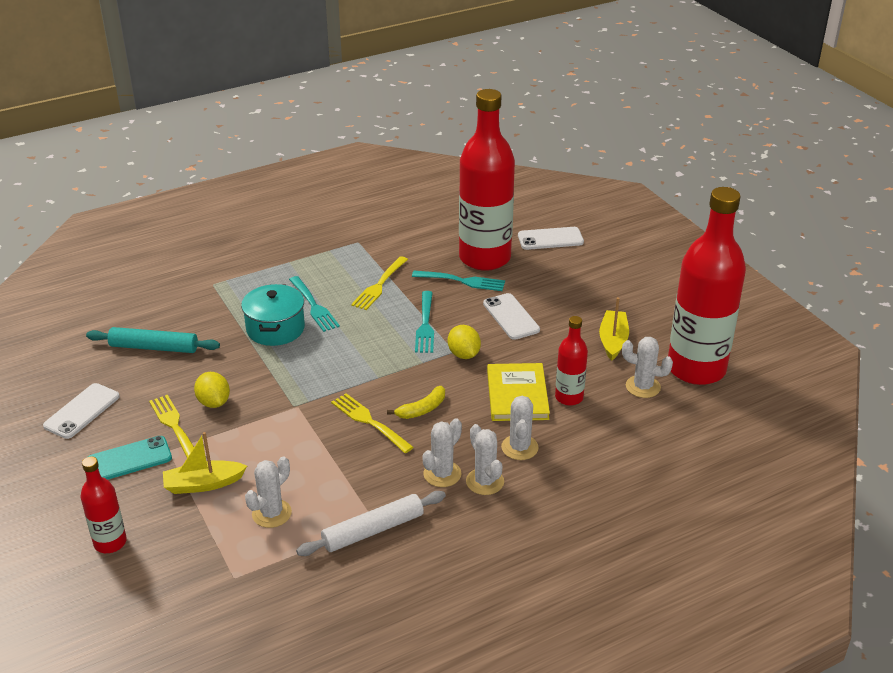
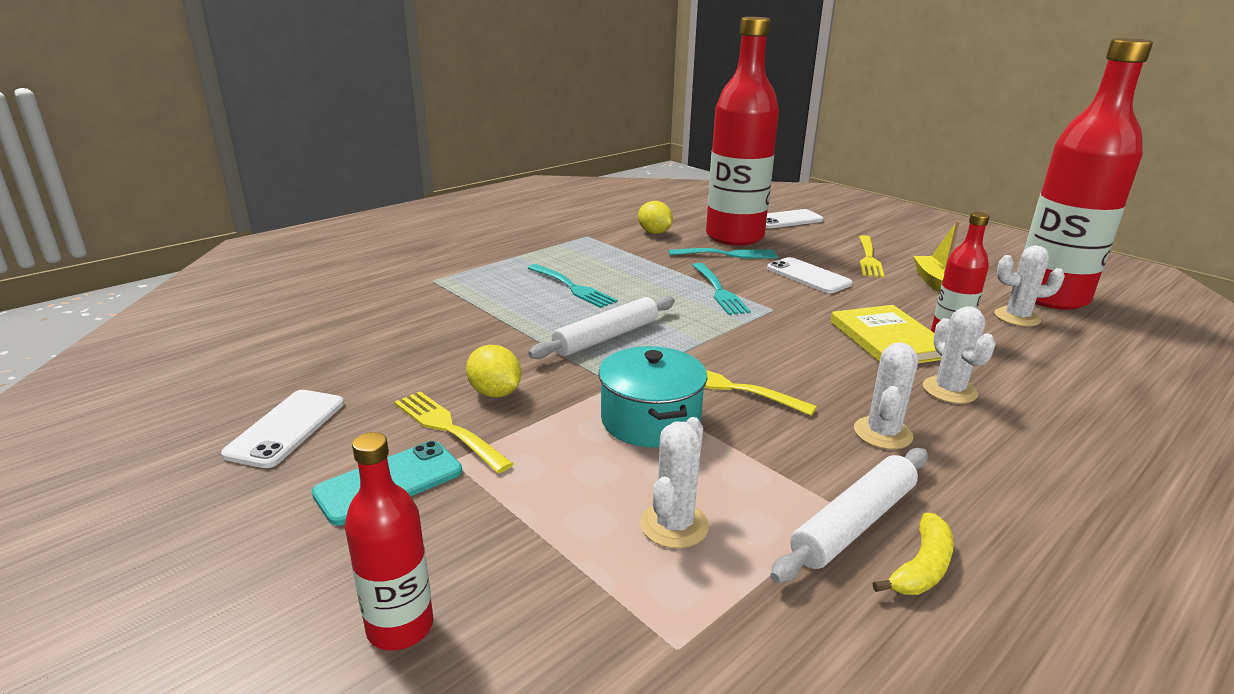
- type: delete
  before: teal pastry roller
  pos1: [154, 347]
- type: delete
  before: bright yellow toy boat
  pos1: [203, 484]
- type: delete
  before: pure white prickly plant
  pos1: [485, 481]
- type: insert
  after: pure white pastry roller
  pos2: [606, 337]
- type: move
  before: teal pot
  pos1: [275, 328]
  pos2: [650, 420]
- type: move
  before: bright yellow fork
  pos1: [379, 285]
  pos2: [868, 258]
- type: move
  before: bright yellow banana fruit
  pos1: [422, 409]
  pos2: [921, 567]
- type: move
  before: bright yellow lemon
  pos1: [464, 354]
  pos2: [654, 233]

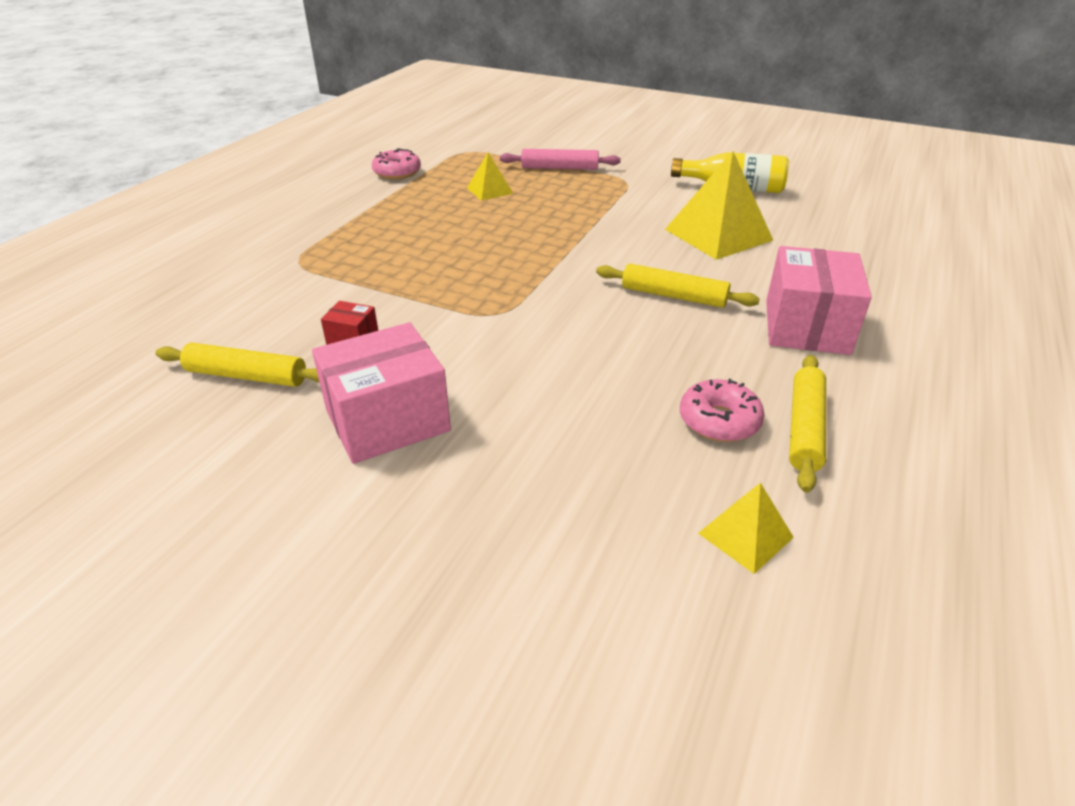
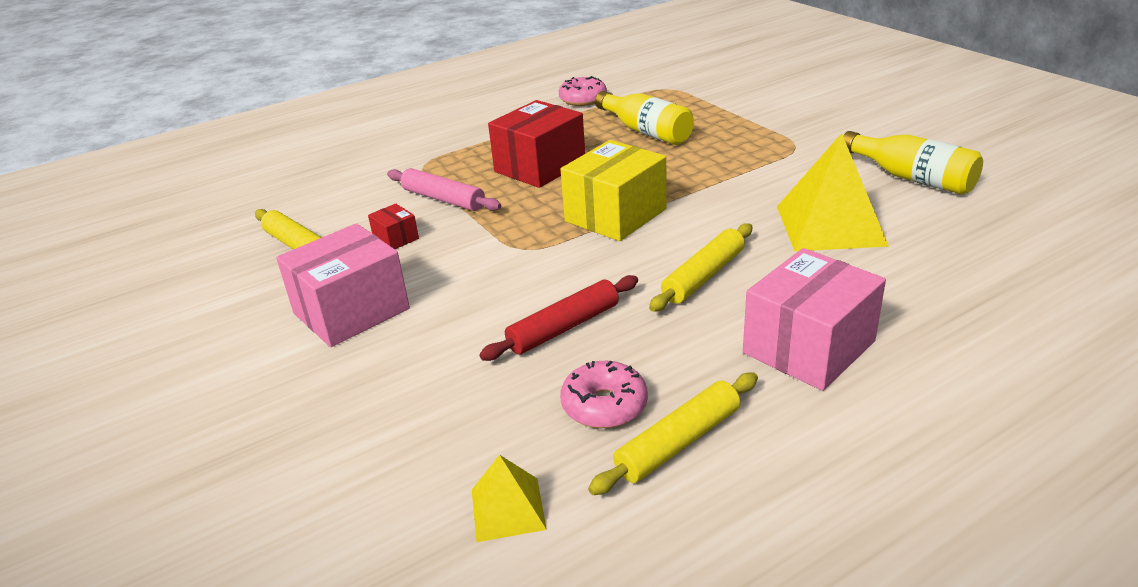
- type: insert
  after: crimson pastry roller
  pos2: [563, 327]
- type: insert
  after: crimson package
  pos2: [540, 167]
- type: insert
  after: bright yellow package
  pos2: [615, 215]
- type: move
  before: rosy pastry roller
  pos1: [559, 168]
  pos2: [443, 199]
- type: replace
  before: bright yellow pyramid
  after: bright yellow bottle
  pos1: [489, 190]
  pos2: [646, 131]
- type: rotate
  before: rosy package
  pos1: [387, 420]
  pos2: [351, 311]
  turn: -45
- type: rotate
  before: bright yellow pastry roller
  pos1: [673, 296]
  pos2: [703, 276]
  turn: 75

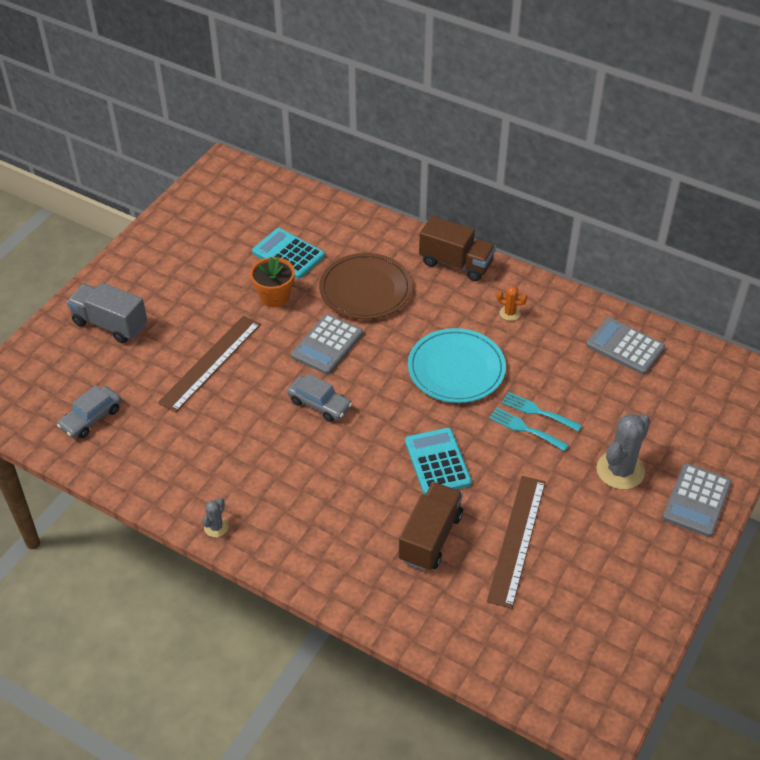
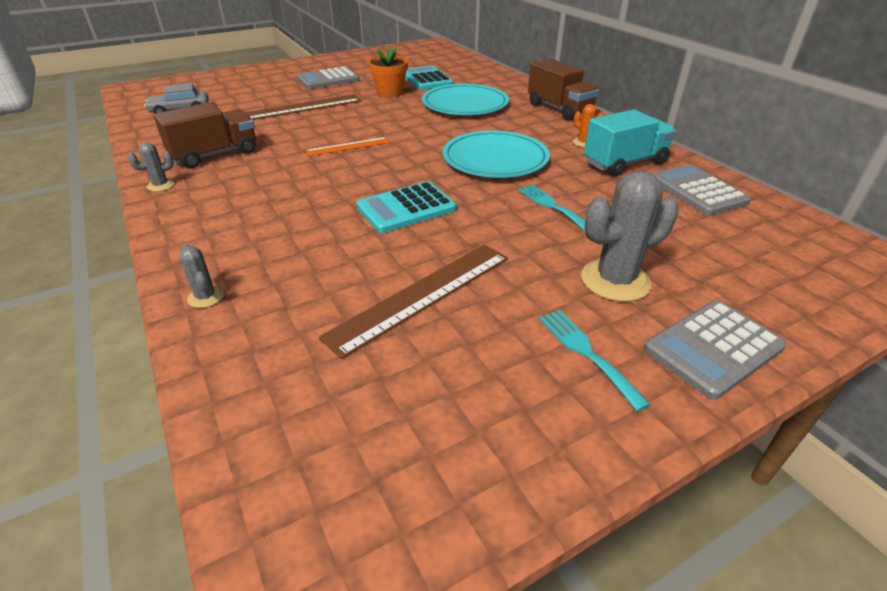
- type: delete
  before: gray lorry
  pos1: [110, 324]
- type: insert
  after: gray prickly plant
  pos2: [206, 297]
- type: insert
  after: teal lorry
  pos2: [625, 163]
- type: move
  before: gray calculator
  pos1: [327, 345]
  pos2: [328, 79]
- type: move
  before: russet lorry
  pos1: [430, 537]
  pos2: [215, 155]
- type: move
  before: teal fork
  pos1: [524, 428]
  pos2: [586, 352]
- type: replace
  before: gray automobile
  after: bright orange measuring stick
  pos1: [319, 404]
  pos2: [348, 146]
- type: recolor
  before: russet flat dish
  after: teal flat dish
  pos1: [365, 290]
  pos2: [465, 104]
- type: rotate
  before: teal calculator
  pos1: [437, 462]
  pos2: [406, 208]
  turn: -135

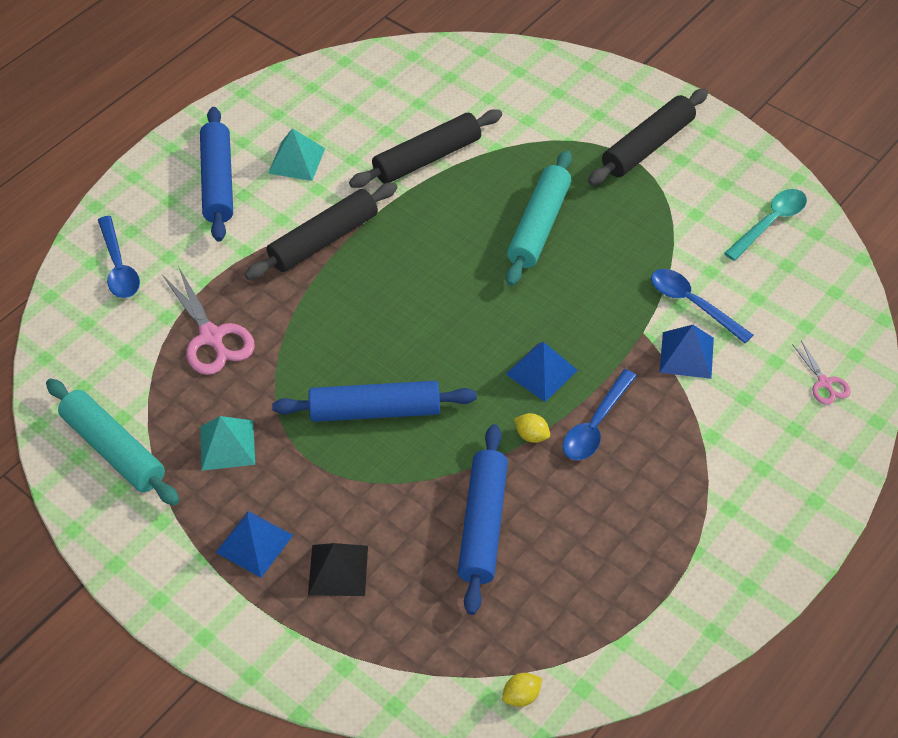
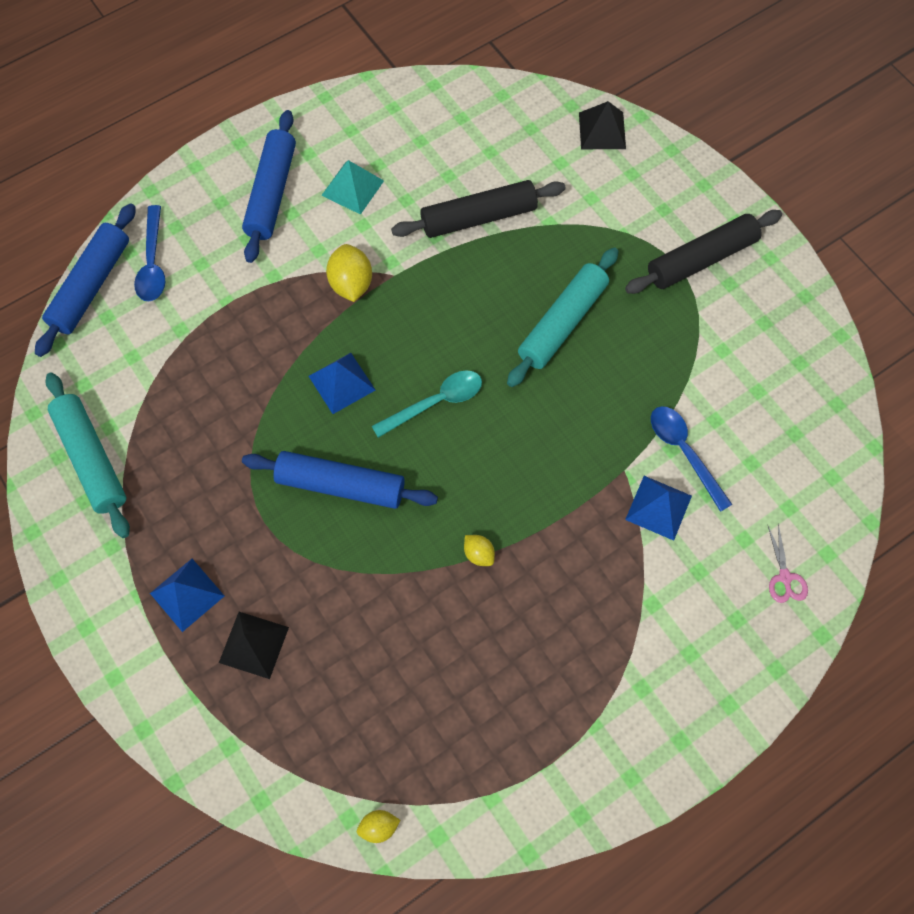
- type: delete
  before: rosy pair of scissors
  pos1: [211, 337]
- type: delete
  before: teal pyramid
  pos1: [227, 445]
- type: delete
  before: royal blue teaspoon
  pos1: [596, 424]
- type: insert
  after: black pyramid
  pos2: [602, 130]
- type: move
  before: royal blue pastry roller
  pos1: [483, 524]
  pos2: [91, 286]
- type: move
  before: royal blue pyramid
  pos1: [541, 372]
  pos2: [342, 383]
- type: move
  before: teal teaspoon
  pos1: [770, 223]
  pos2: [435, 402]
- type: replace
  before: black pastry roller
  after: bright yellow lemon
  pos1: [324, 240]
  pos2: [351, 284]

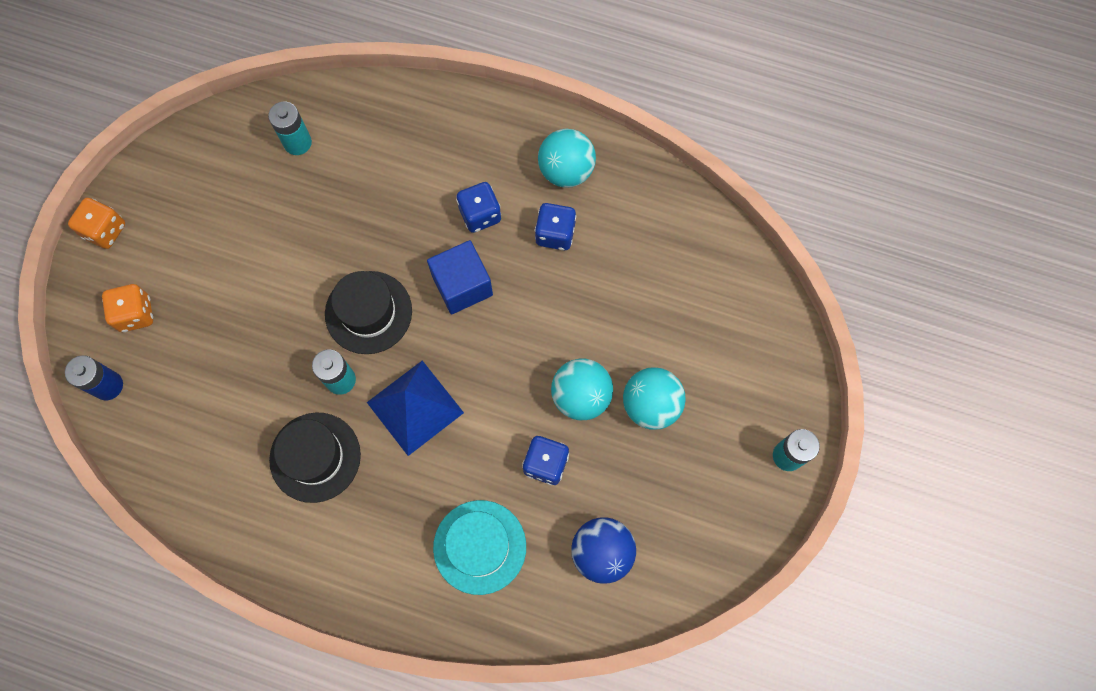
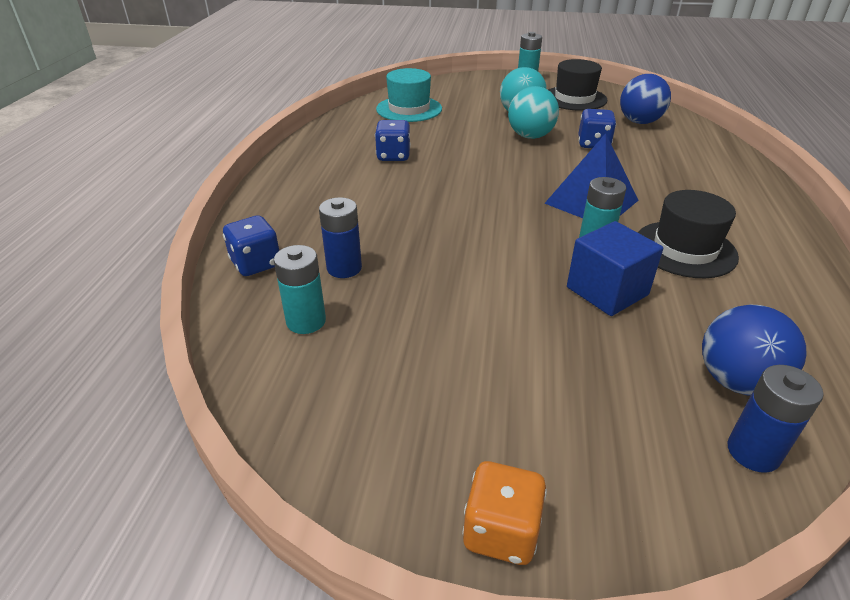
- type: delete
  before: bright orange dice
  pos1: [135, 314]
- type: delete
  before: teal ball
  pos1: [566, 171]
- type: insert
  after: royal blue battery
  pos2: [344, 268]
- type: insert
  after: royal blue ball
  pos2: [736, 381]
- type: move
  before: black hat
  pos1: [368, 312]
  pos2: [574, 98]
- type: move
  before: royal blue cube
  pos1: [462, 285]
  pos2: [607, 291]
- type: move
  before: teal hat
  pos1: [479, 547]
  pos2: [409, 109]
- type: move
  before: royal blue dice
  pos1: [480, 215]
  pos2: [256, 264]

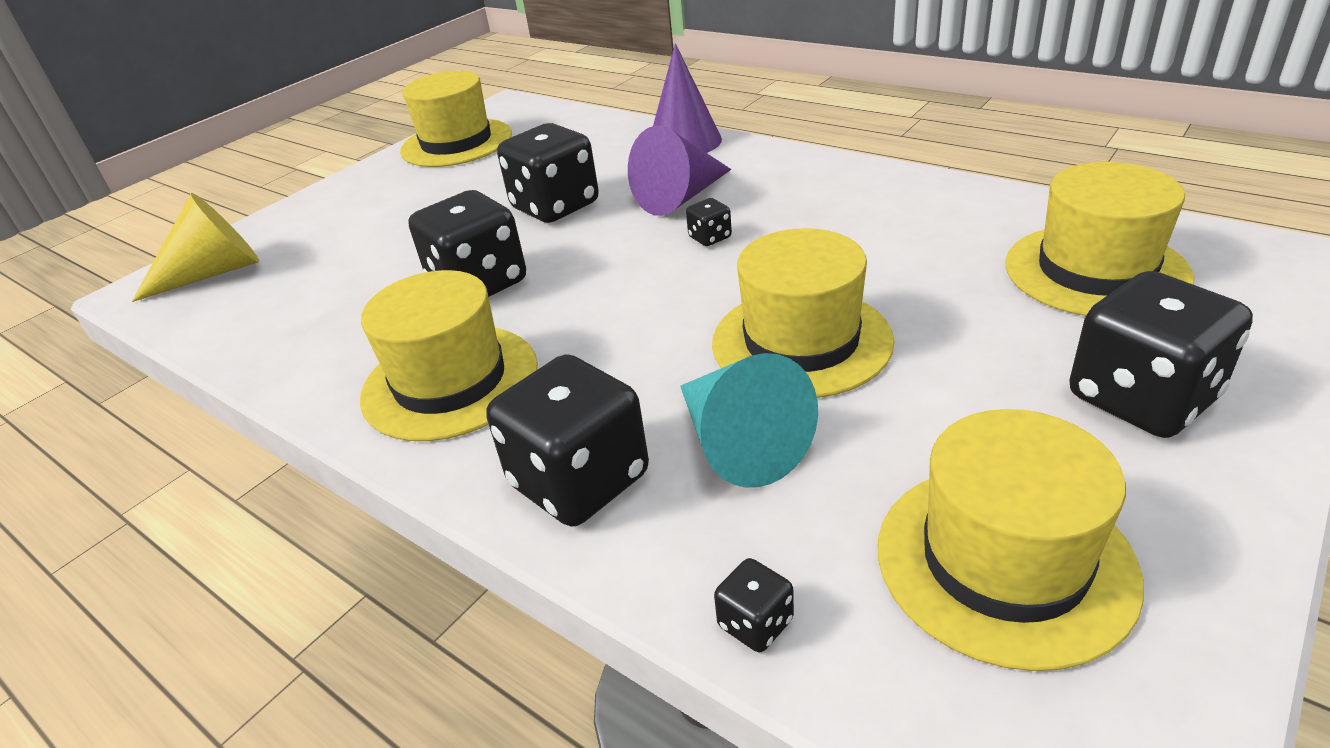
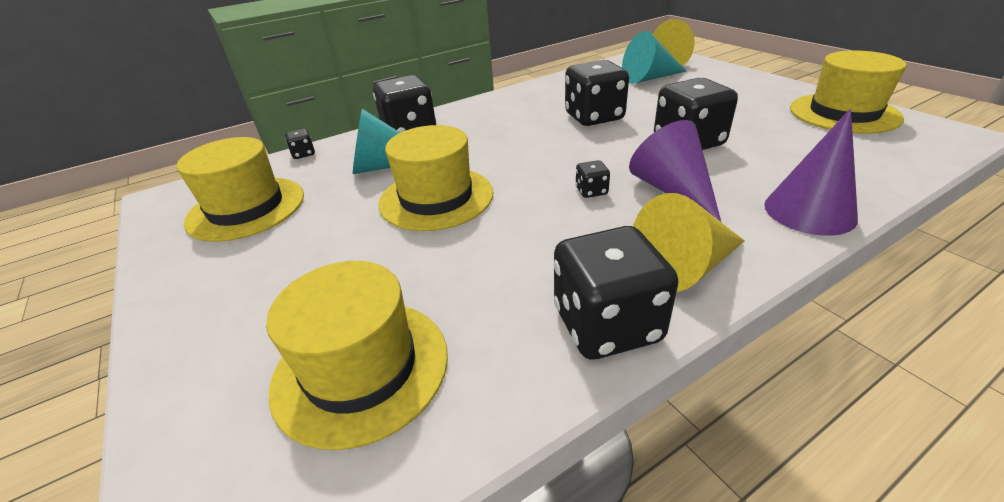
- type: delete
  before: bright yellow hat
  pos1: [450, 381]
- type: insert
  after: teal solid cone
  pos2: [649, 78]
- type: insert
  after: bright yellow solid cone
  pos2: [684, 267]
- type: move
  before: black dice
  pos1: [1141, 398]
  pos2: [607, 325]

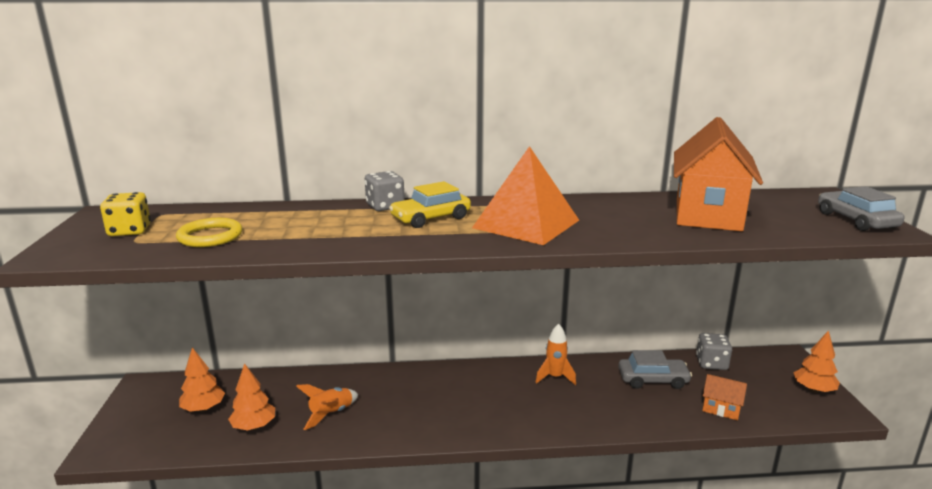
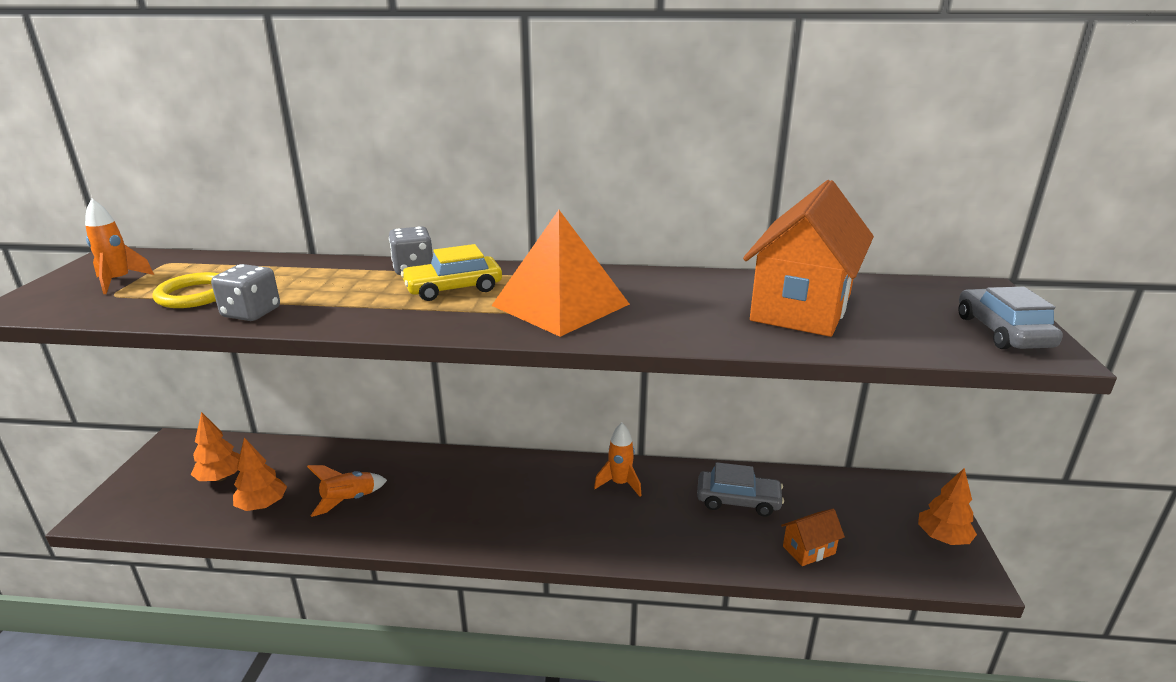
- type: move
  before: gray dice
  pos1: [711, 363]
  pos2: [251, 313]
- type: replace
  before: bright yellow dice
  after: bright orange toy rocket
  pos1: [129, 231]
  pos2: [119, 281]
- type: rotate
  before: bright orange cottage
  pos1: [721, 409]
  pos2: [808, 550]
  turn: -60

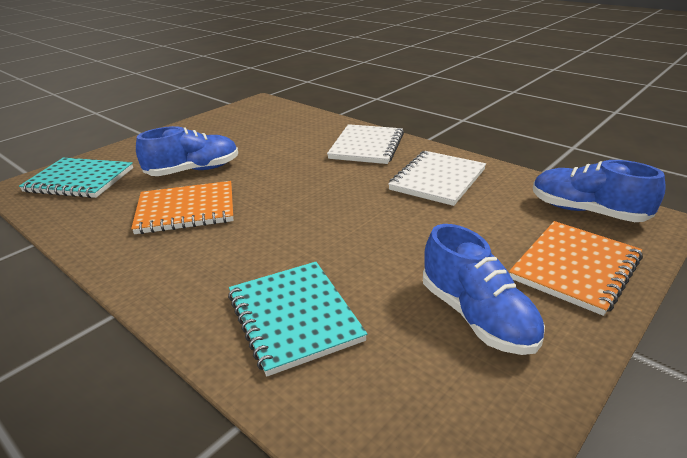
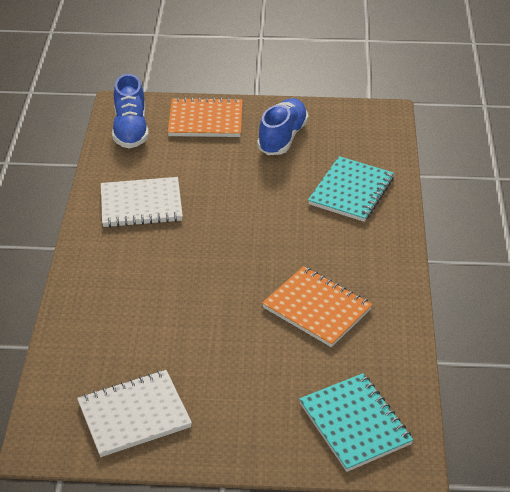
- type: delete
  before: royal blue lace-up shoe
  pos1: [193, 171]
- type: move
  before: pure white notebook
  pos1: [366, 146]
  pos2: [134, 415]

